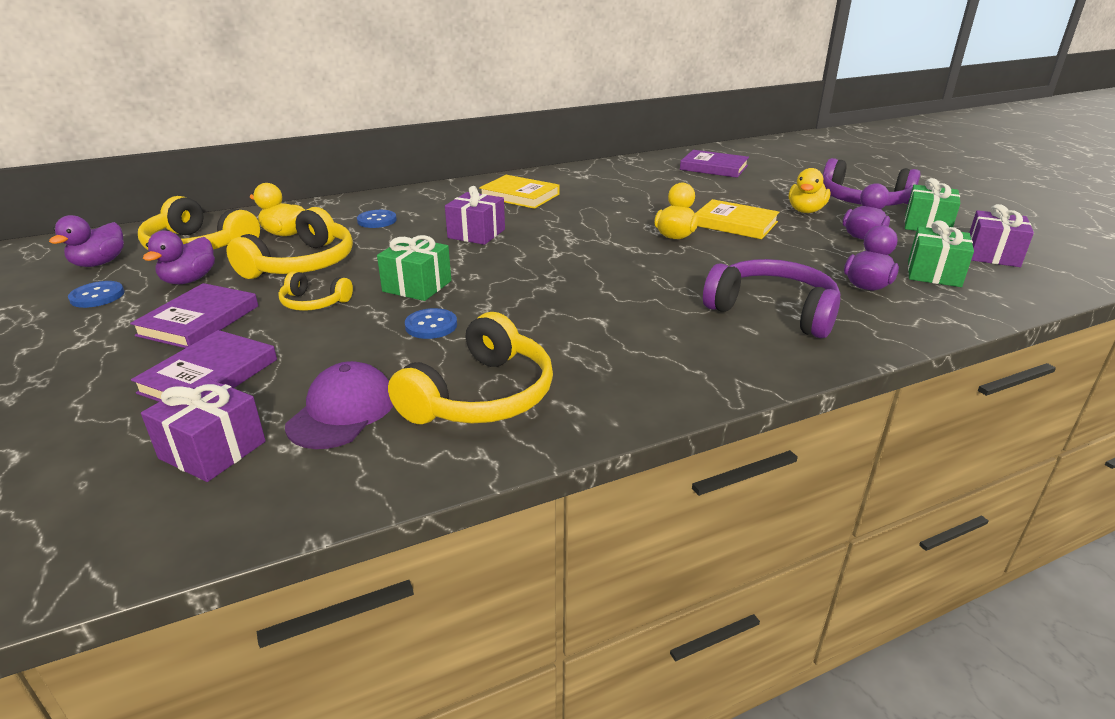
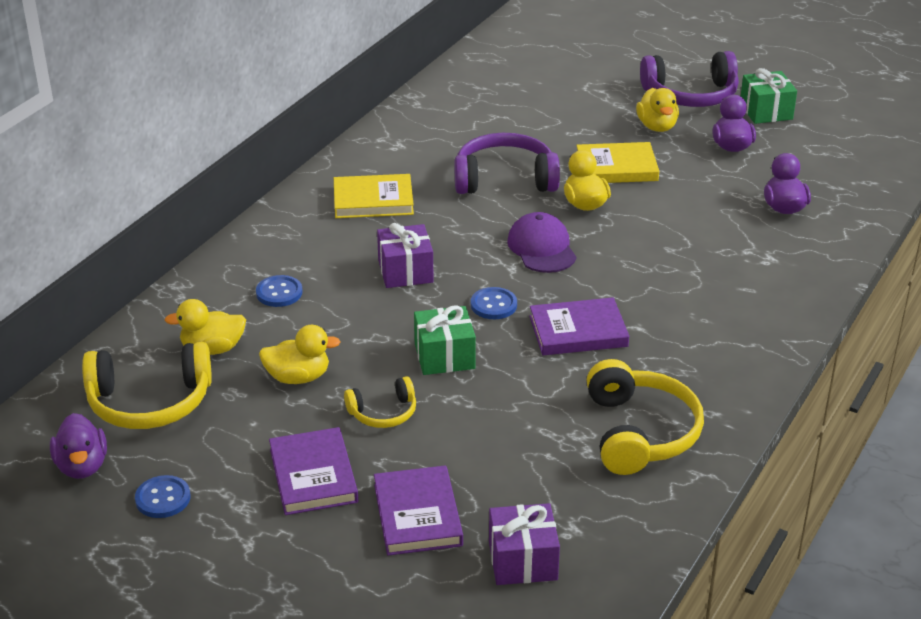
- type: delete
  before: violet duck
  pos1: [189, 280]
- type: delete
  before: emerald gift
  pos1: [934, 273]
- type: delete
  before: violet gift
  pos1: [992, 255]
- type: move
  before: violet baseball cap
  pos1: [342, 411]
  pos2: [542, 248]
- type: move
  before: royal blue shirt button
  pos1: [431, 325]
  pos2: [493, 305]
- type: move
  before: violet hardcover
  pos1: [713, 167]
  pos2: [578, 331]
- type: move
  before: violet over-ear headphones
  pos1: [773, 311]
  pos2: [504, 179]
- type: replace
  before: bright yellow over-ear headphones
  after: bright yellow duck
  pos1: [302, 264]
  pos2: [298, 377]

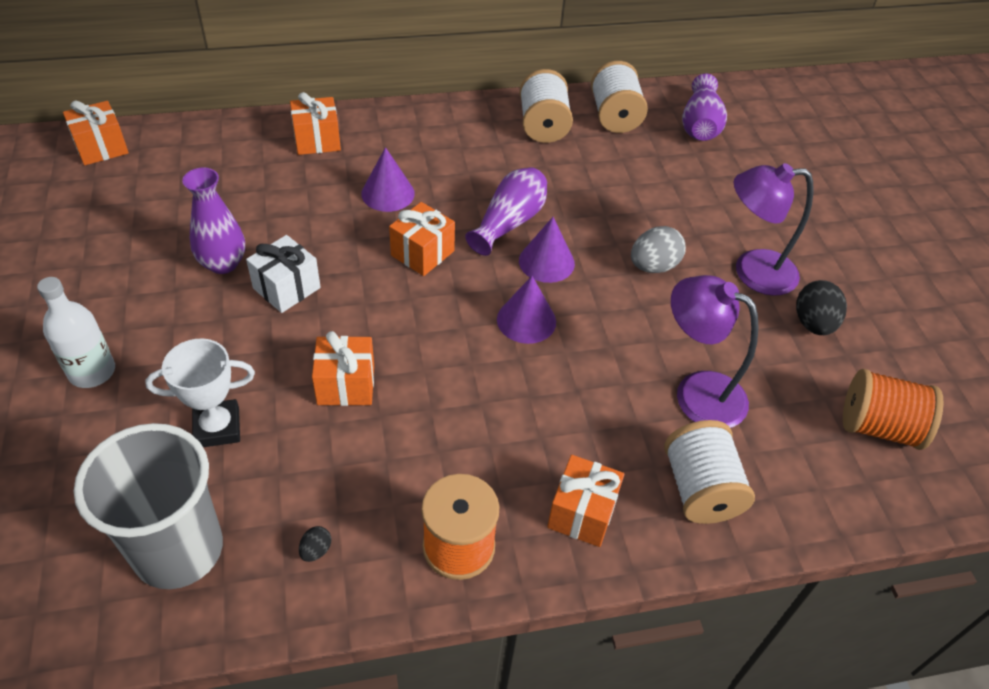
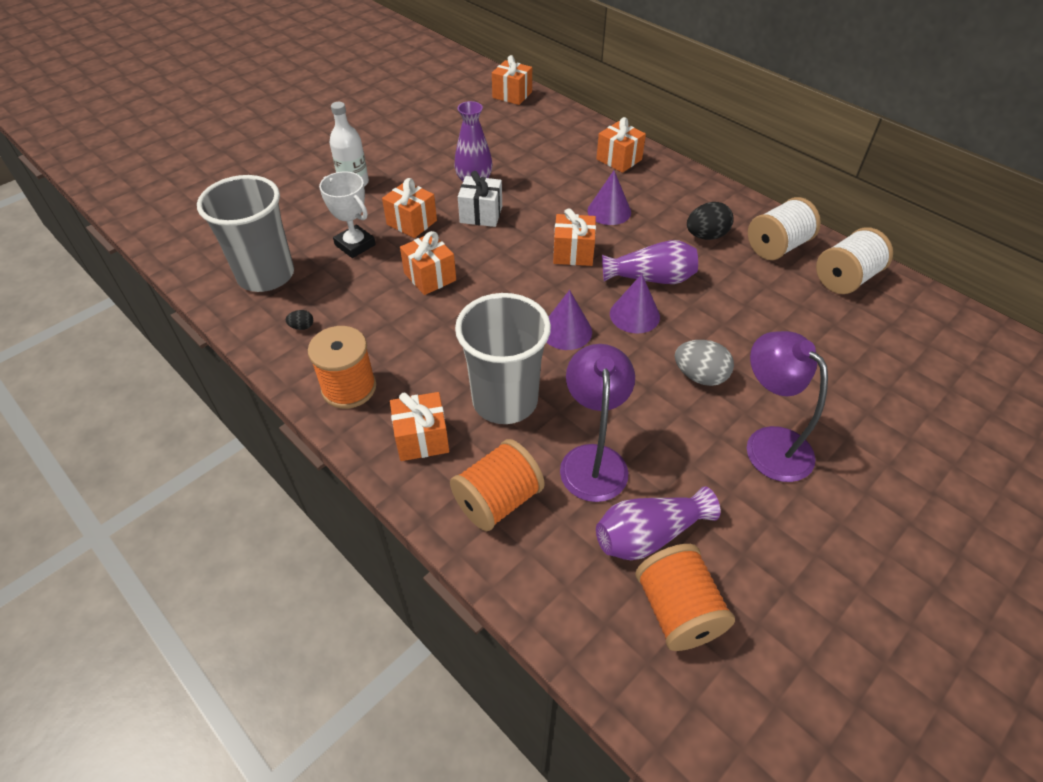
- type: insert
  after: bright orange gift
  pos2: [411, 222]
- type: insert
  after: gray cup
  pos2: [505, 400]
- type: move
  before: violet vase
  pos1: [700, 124]
  pos2: [649, 535]
- type: move
  before: black egg
  pos1: [813, 324]
  pos2: [706, 236]
- type: recolor
  before: pure white spool
  after: bright orange spool
  pos1: [700, 489]
  pos2: [497, 500]

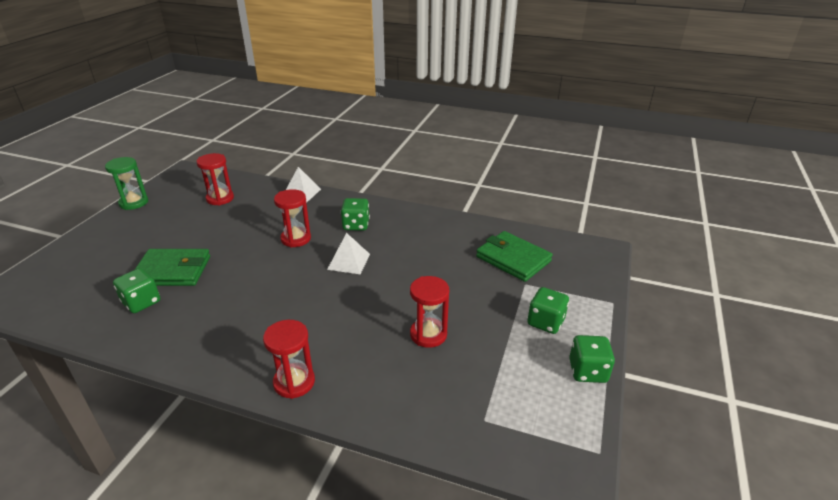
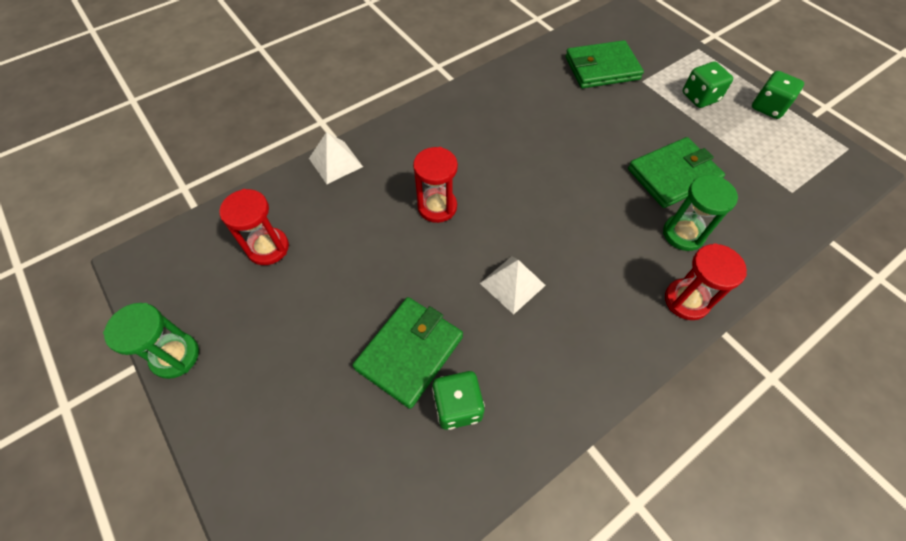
- type: delete
  before: emerald dice
  pos1: [356, 225]
- type: insert
  after: emerald sandglass
  pos2: [683, 234]
- type: move
  before: pure white pyramid
  pos1: [348, 261]
  pos2: [512, 284]
- type: replace
  before: crimson sandglass
  after: emerald billfold
  pos1: [428, 334]
  pos2: [673, 175]

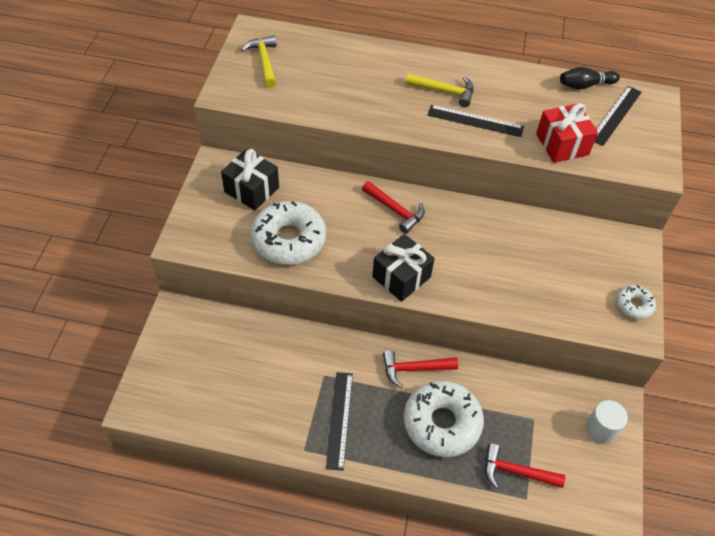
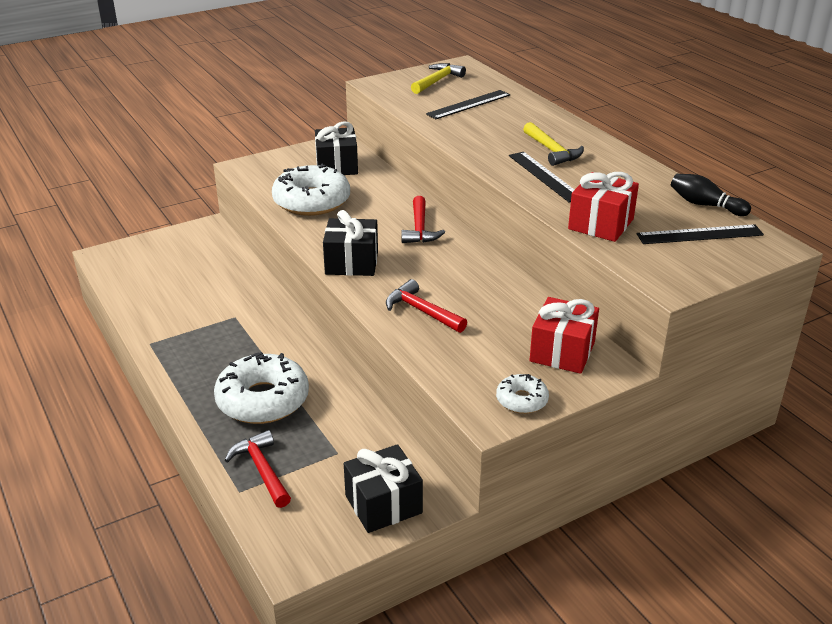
- type: insert
  after: crimson gift
  pos2: [562, 352]
- type: move
  before: black measuring stick
  pos1: [340, 419]
  pos2: [469, 104]
- type: move
  before: crimson carpenter's hammer
  pos1: [414, 369]
  pos2: [422, 311]
- type: replace
  before: pure white cylinder shape
  after: black gift
  pos1: [601, 429]
  pos2: [383, 504]

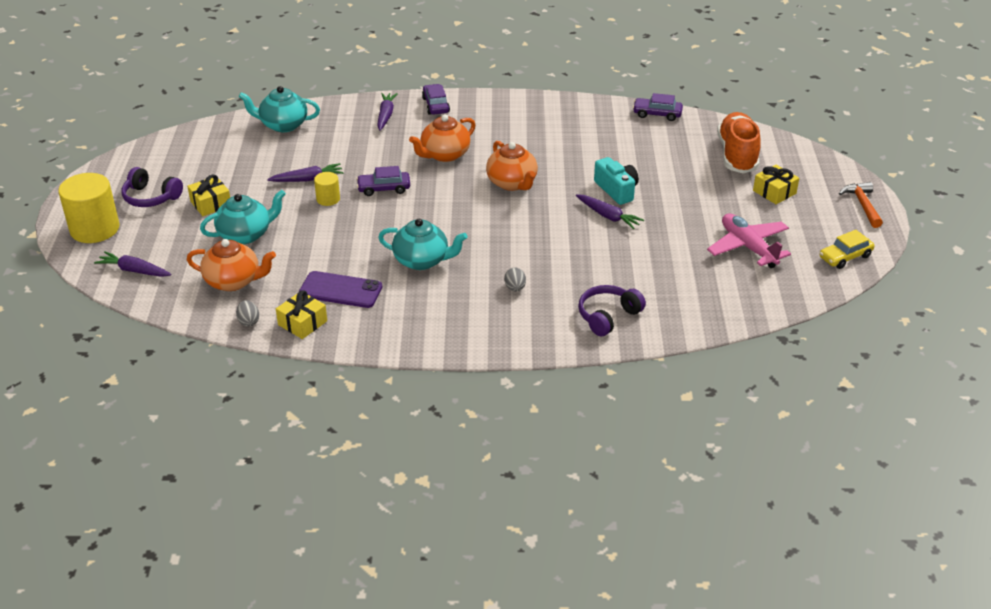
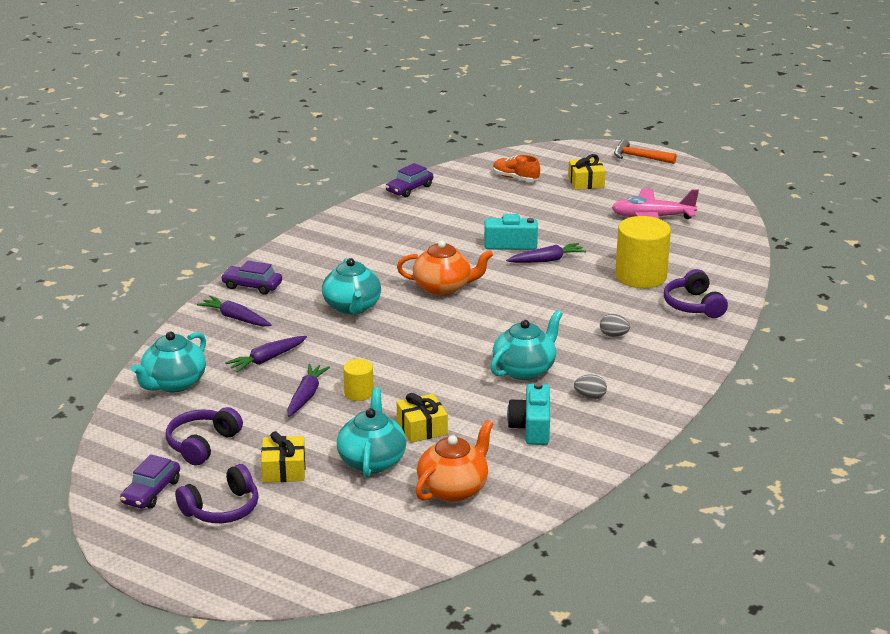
- type: delete
  before: bright yellow automobile
  pos1: [845, 257]
- type: insert
  after: violet over-ear headphones
  pos2: [202, 444]
- type: move
  before: bright yellow cylinder shape
  pos1: [95, 229]
  pos2: [641, 276]
- type: move
  before: violet toy carrot
  pos1: [134, 271]
  pos2: [267, 359]
- type: move
  before: gray egg
  pos1: [248, 321]
  pos2: [590, 397]
- type: move
  before: bright yellow gift
  pos1: [302, 323]
  pos2: [422, 428]
- type: move
  before: violet automobile
  pos1: [384, 188]
  pos2: [151, 492]
- type: replace
  before: violet smartphone
  after: teal compact camera
  pos1: [340, 290]
  pos2: [532, 427]
- type: recolor
  before: bright orange teapot
  after: teal teapot
  pos1: [444, 155]
  pos2: [352, 307]
- type: resize
  before: bright orange lace-up shoe
  pos1: [737, 155]
  pos2: [515, 178]
  scale: 0.55

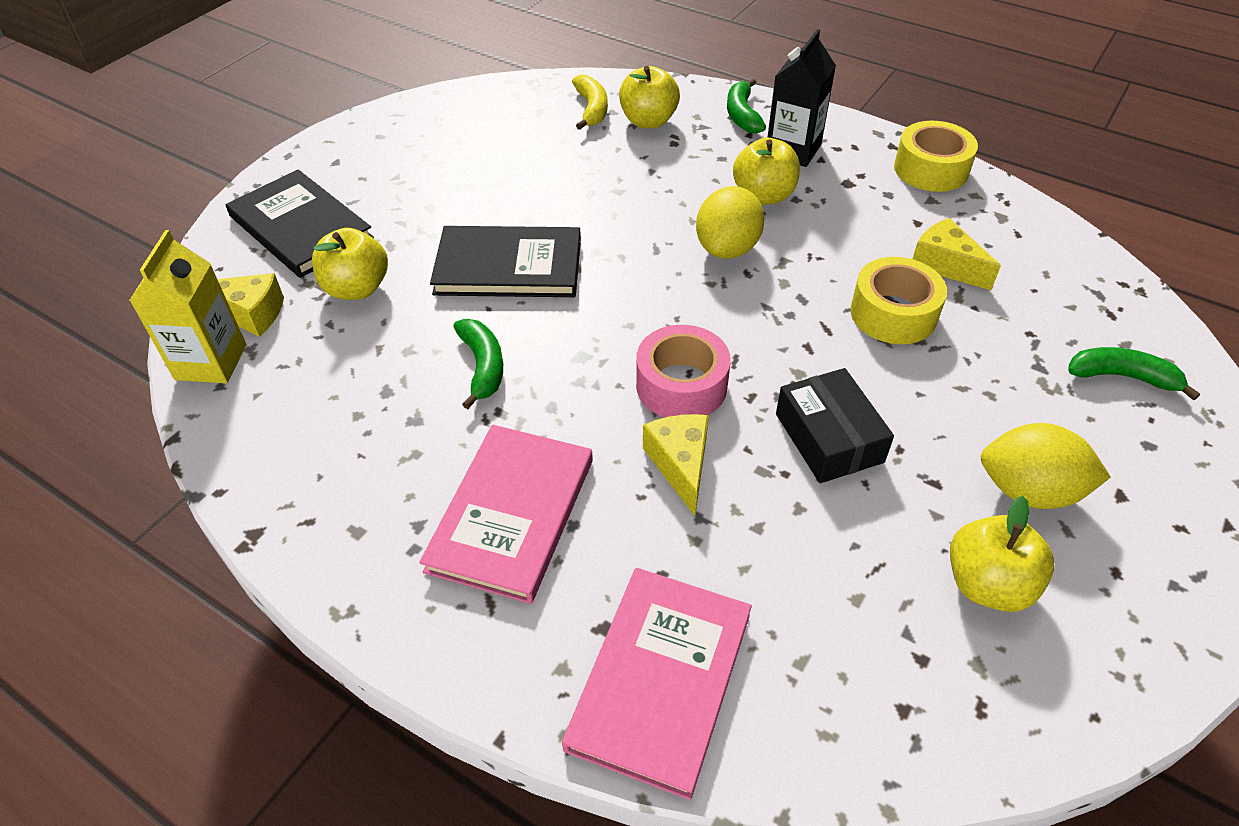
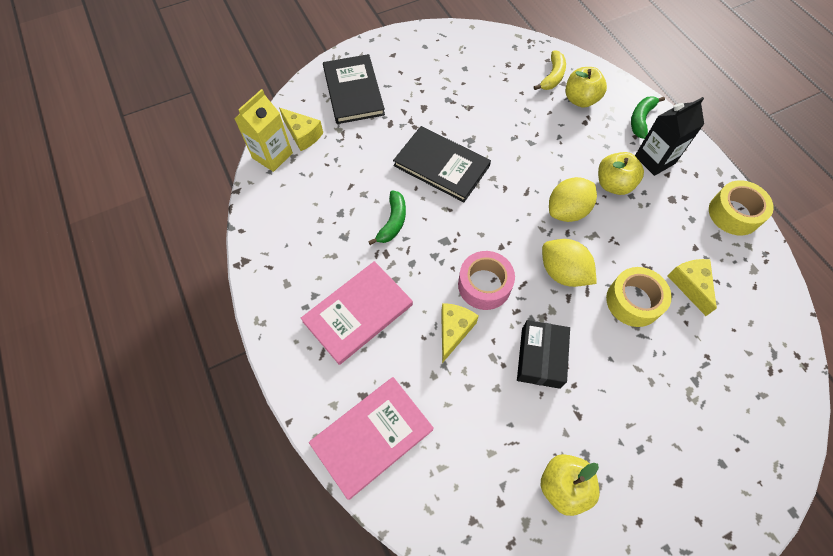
- type: delete
  before: bright yellow apple
  pos1: [357, 288]
- type: delete
  before: emerald banana fruit
  pos1: [1122, 377]
- type: move
  before: bright yellow lemon
  pos1: [1029, 491]
  pos2: [563, 272]

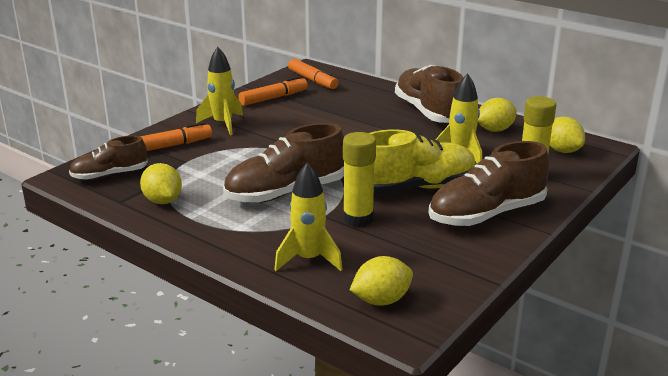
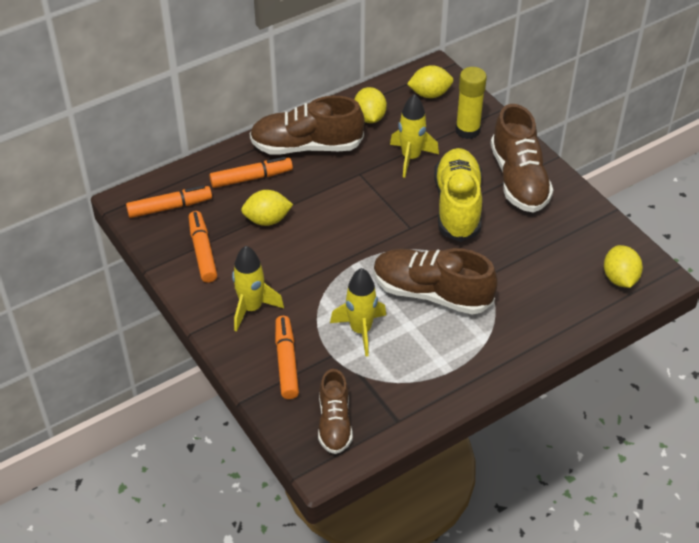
- type: delete
  before: bright yellow glue stick
  pos1: [358, 219]
- type: insert
  after: bright orange marker
  pos2: [251, 178]
- type: move
  before: bright yellow lemon
  pos1: [163, 201]
  pos2: [267, 220]
- type: move
  before: bright yellow toy rocket
  pos1: [308, 259]
  pos2: [360, 330]
- type: rotate
  before: russet lace-up shoe
  pos1: [285, 193]
  pos2: [431, 293]
  turn: 120

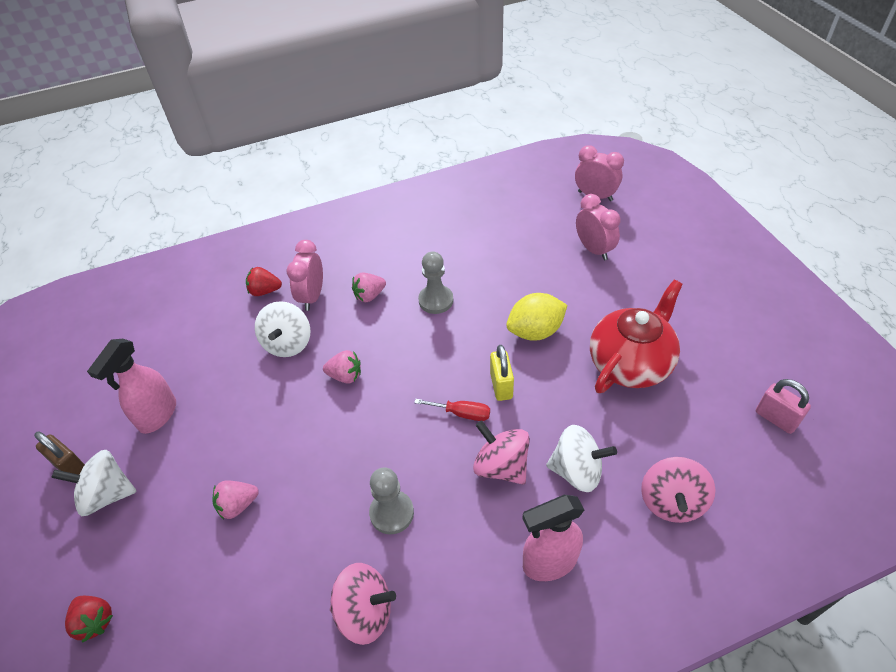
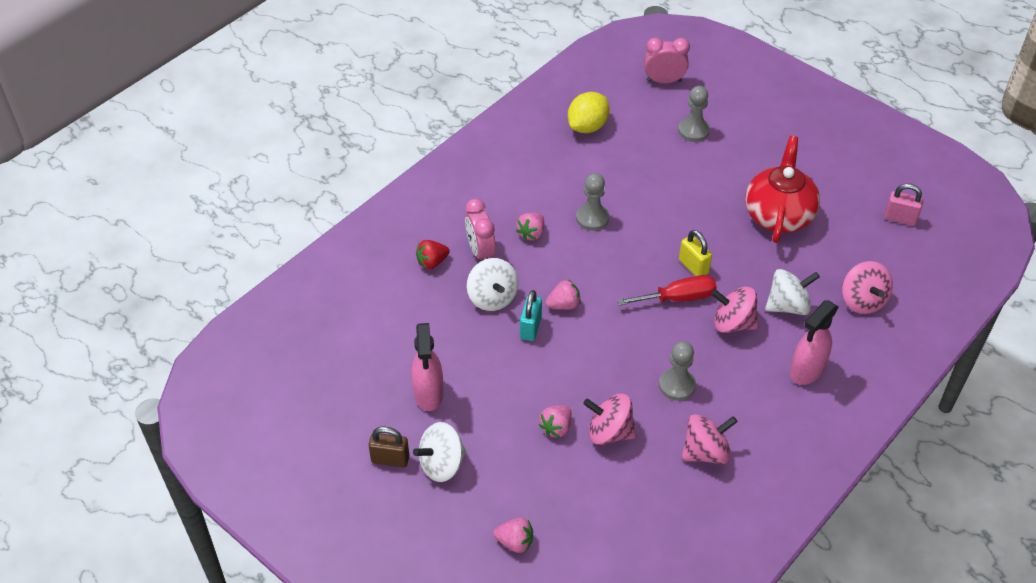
- type: insert
  after: teal padlock
  pos2: [530, 328]
- type: insert
  after: rosy spinning top
  pos2: [609, 432]
- type: move
  before: bright yellow lemon
  pos1: [535, 331]
  pos2: [587, 126]
- type: replace
  before: rosy alarm clock
  after: gray pawn
  pos1: [593, 249]
  pos2: [693, 131]
- type: recolor
  before: crimson berry
  after: rosy berry
  pos1: [95, 621]
  pos2: [515, 542]
- type: resize
  before: crimson hand screwdriver
  pos1: [462, 413]
  pos2: [678, 298]
  scale: 1.51

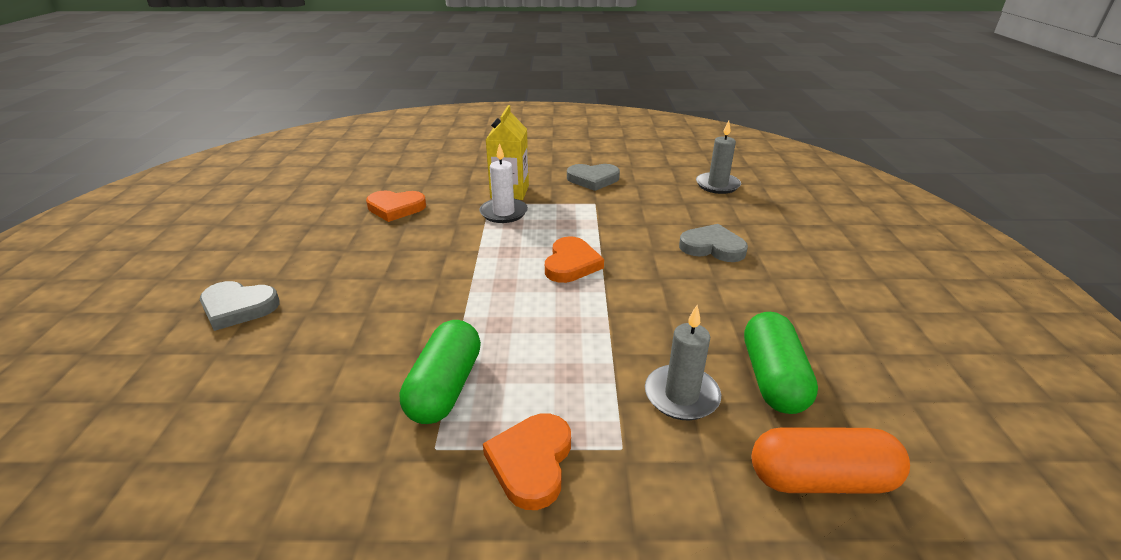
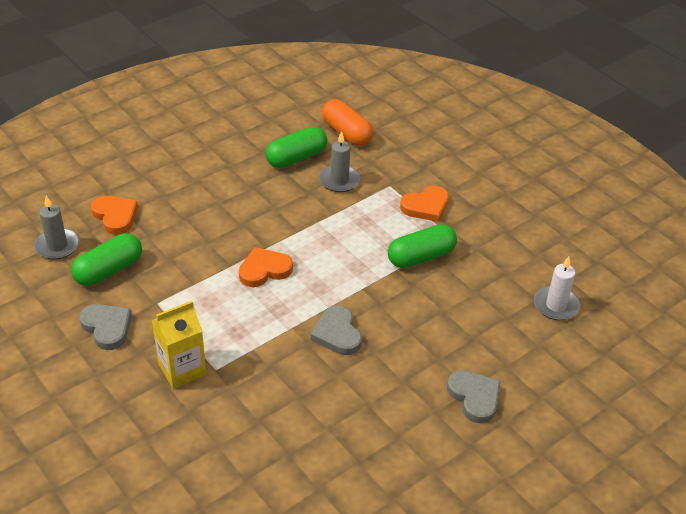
- type: insert
  after: emerald pill
  pos2: [109, 270]
- type: move
  before: bright orange heart shape
  pos1: [396, 208]
  pos2: [115, 216]
- type: move
  before: pure white wax candle
  pos1: [503, 213]
  pos2: [556, 305]
- type: move
  before: gray heart shape
  pos1: [712, 247]
  pos2: [337, 334]

